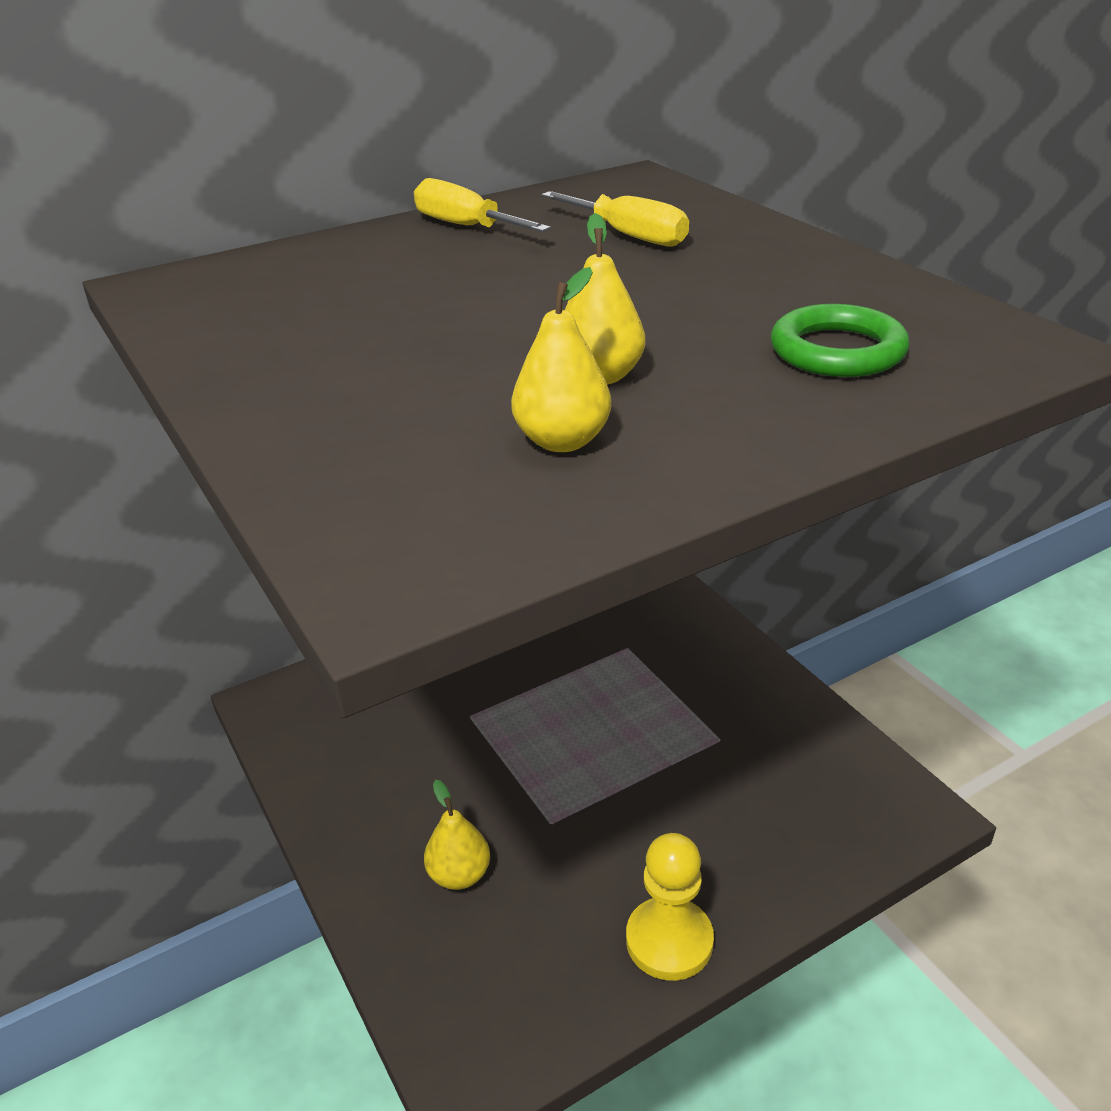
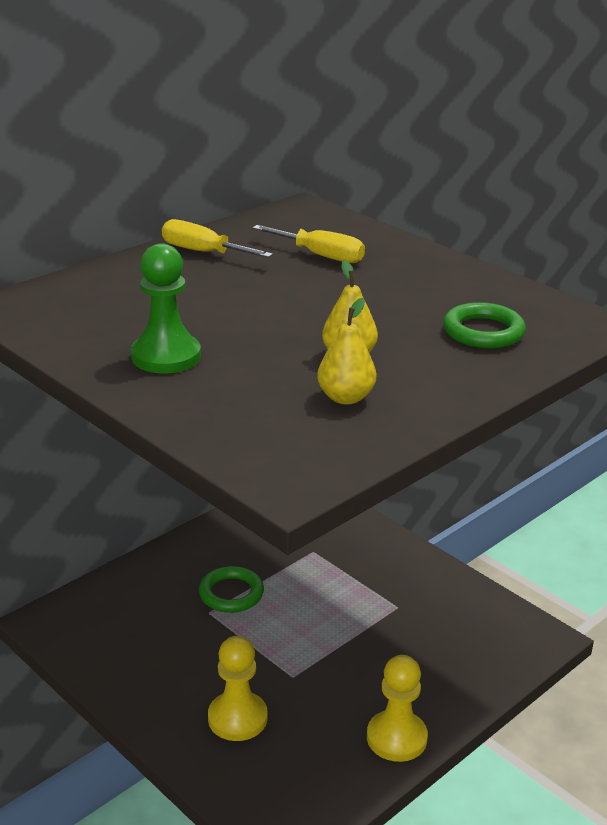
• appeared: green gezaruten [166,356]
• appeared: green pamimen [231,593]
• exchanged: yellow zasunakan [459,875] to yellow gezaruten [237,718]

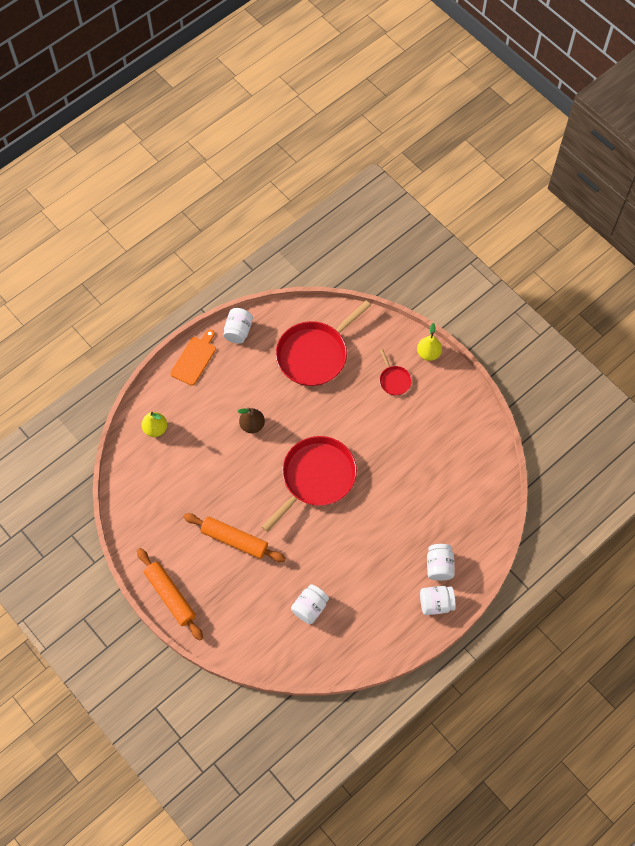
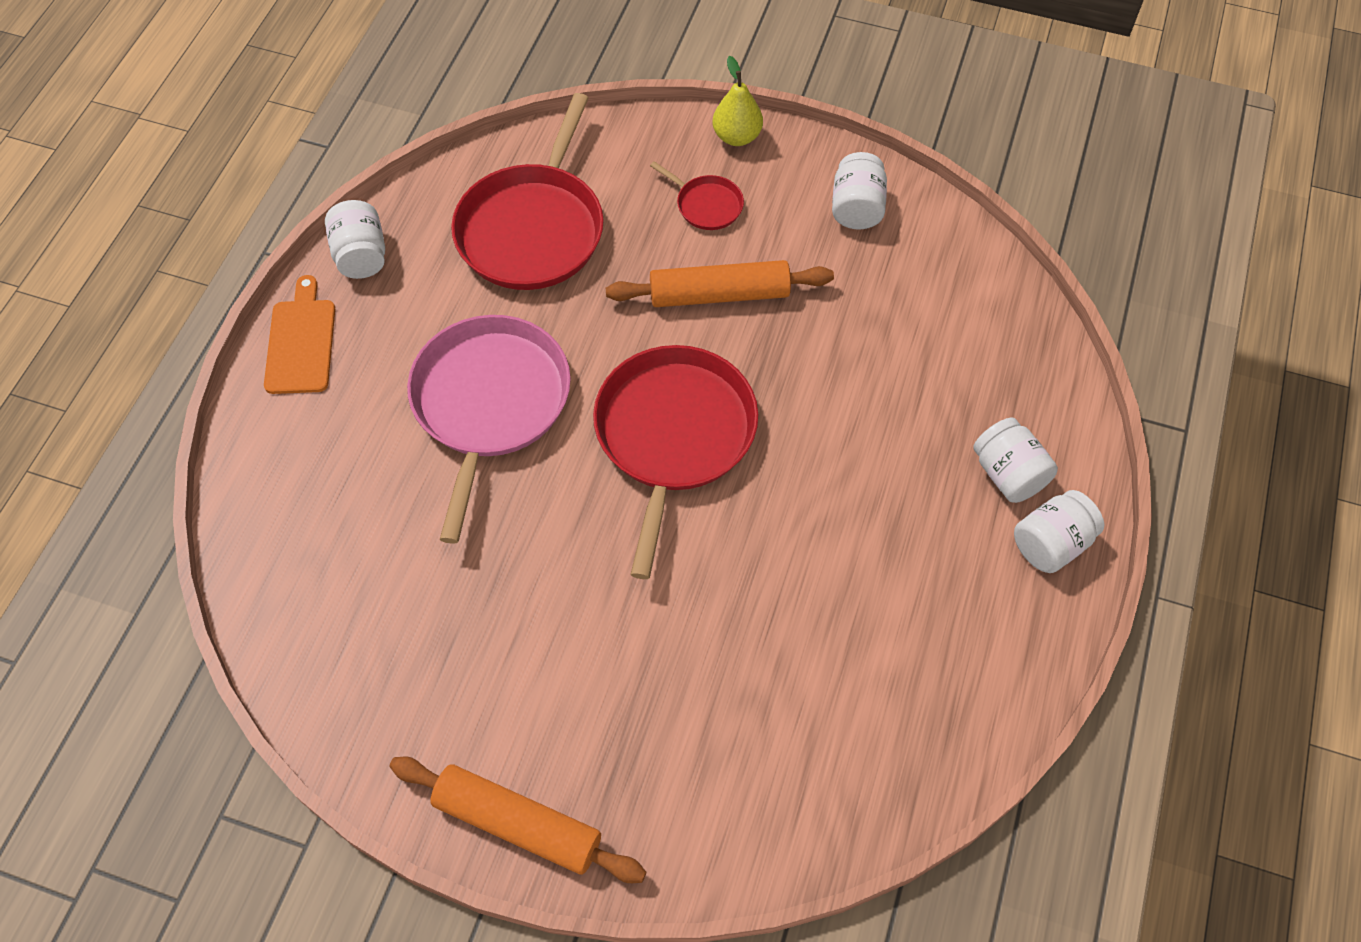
• exchanged: brown zasunakan [252,425] to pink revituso [489,404]
• relocated: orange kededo [235,540] to [719,294]
• relocated: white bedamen [310,607] to [856,208]
• missing: yellow zasunakan [155,429]

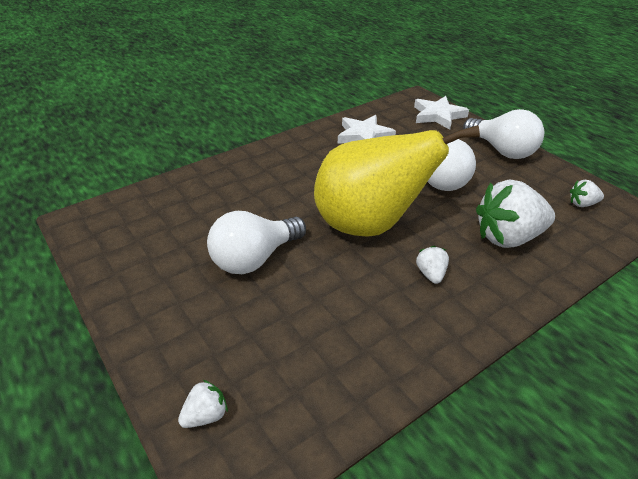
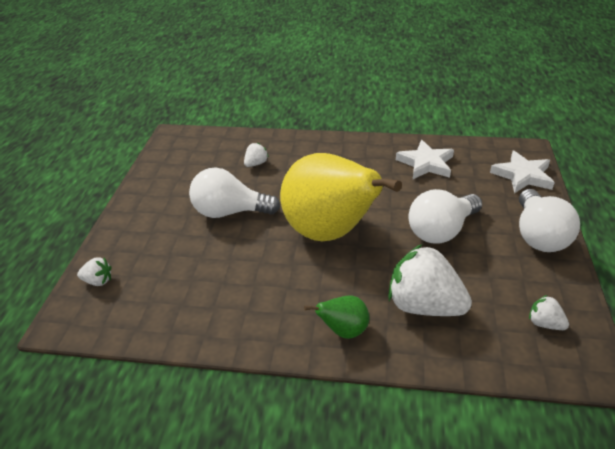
• relocated: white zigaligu [431,274] to [256,164]
• appeared: green zasunakan [343,330]

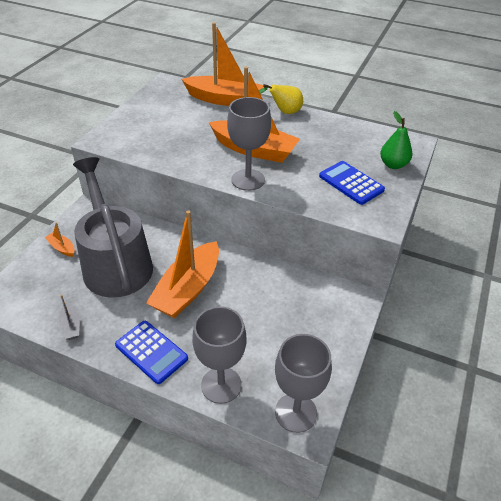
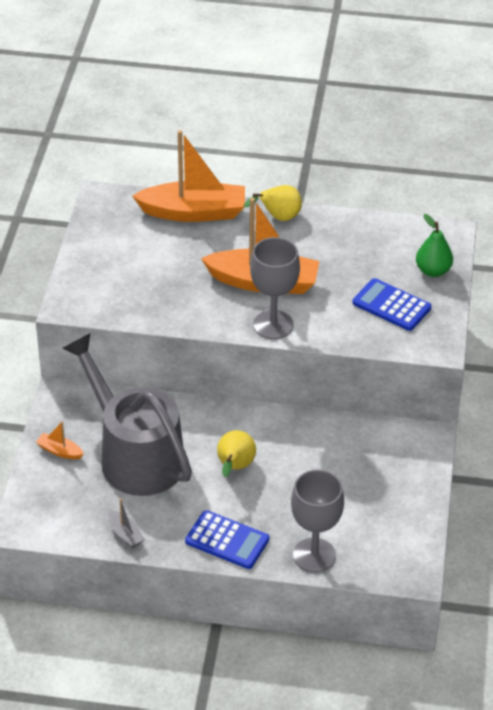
• exchanged: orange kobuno [188,289] to yellow zasunakan [234,467]
• missing: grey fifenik [296,412]

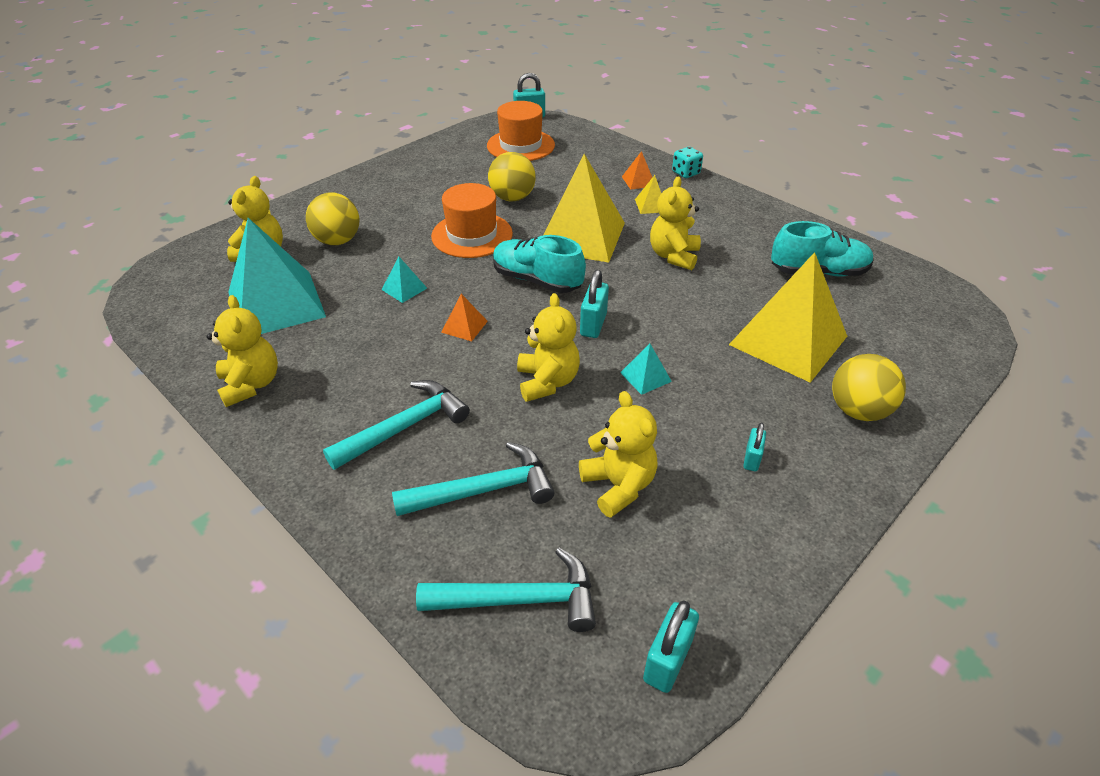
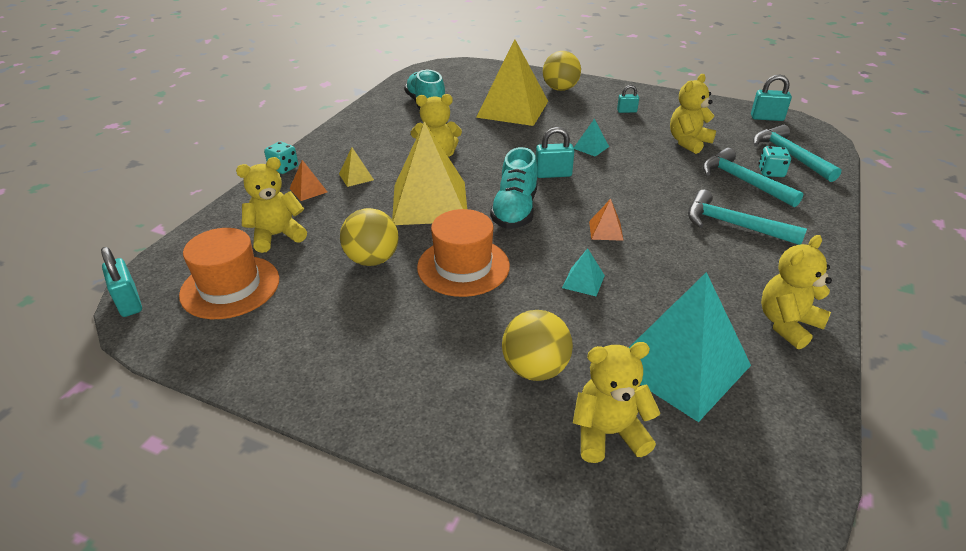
• relocated: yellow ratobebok [547,382] to [277,235]
• appeared: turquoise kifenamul [771,172]

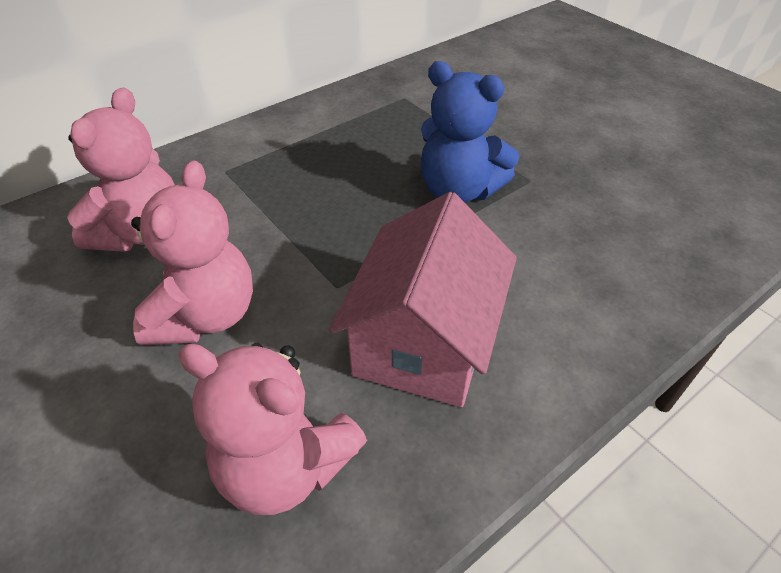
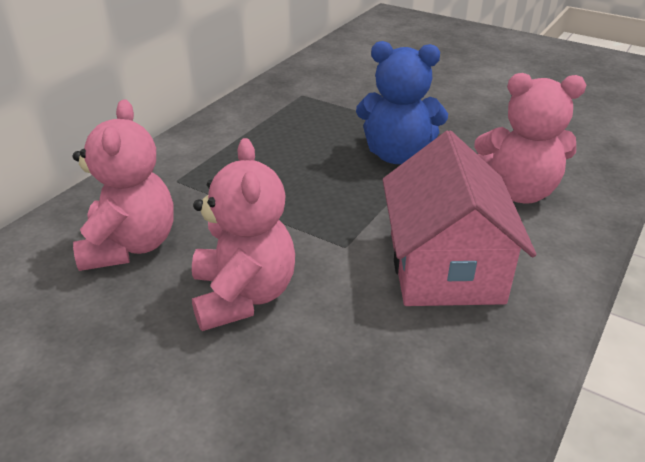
• relocated: pink ratobebok [285,466] to [518,191]

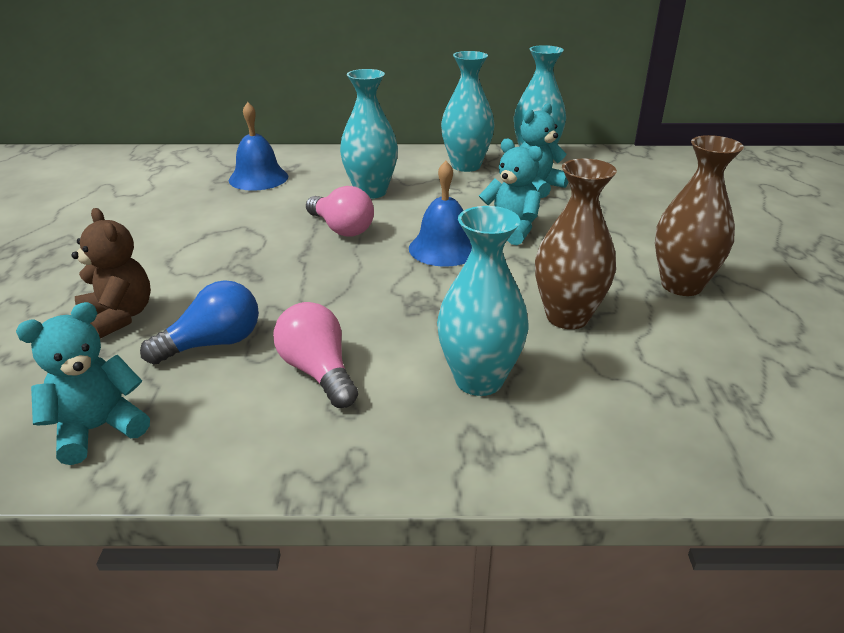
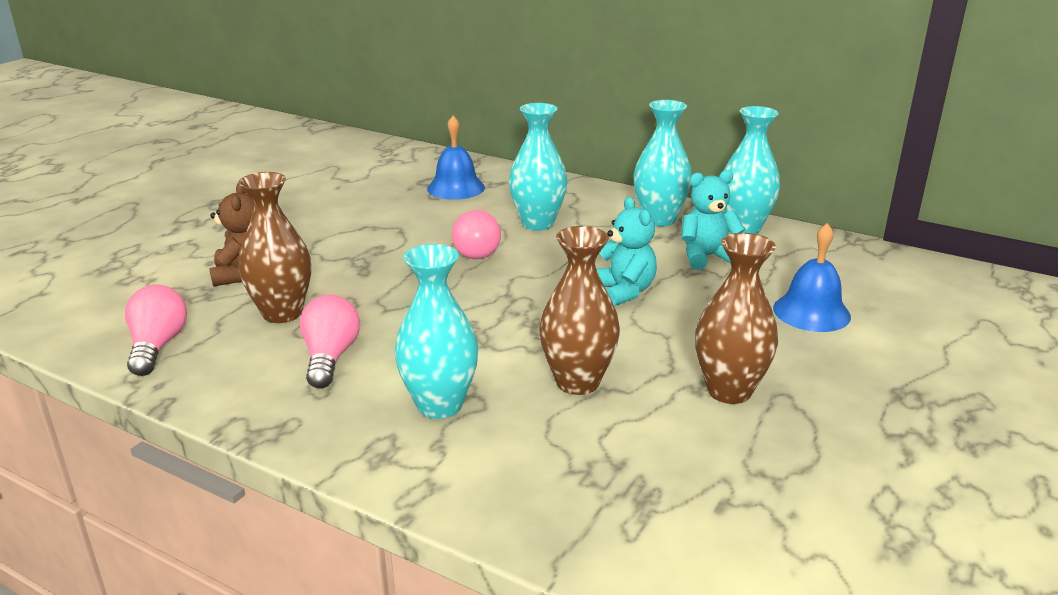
• exchanged: turquoise ratobebok [98,429] to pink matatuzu [157,346]
• exchanged: blue matatuzu [213,343] to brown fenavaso [282,313]
• relocated: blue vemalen [444,248] to [811,312]

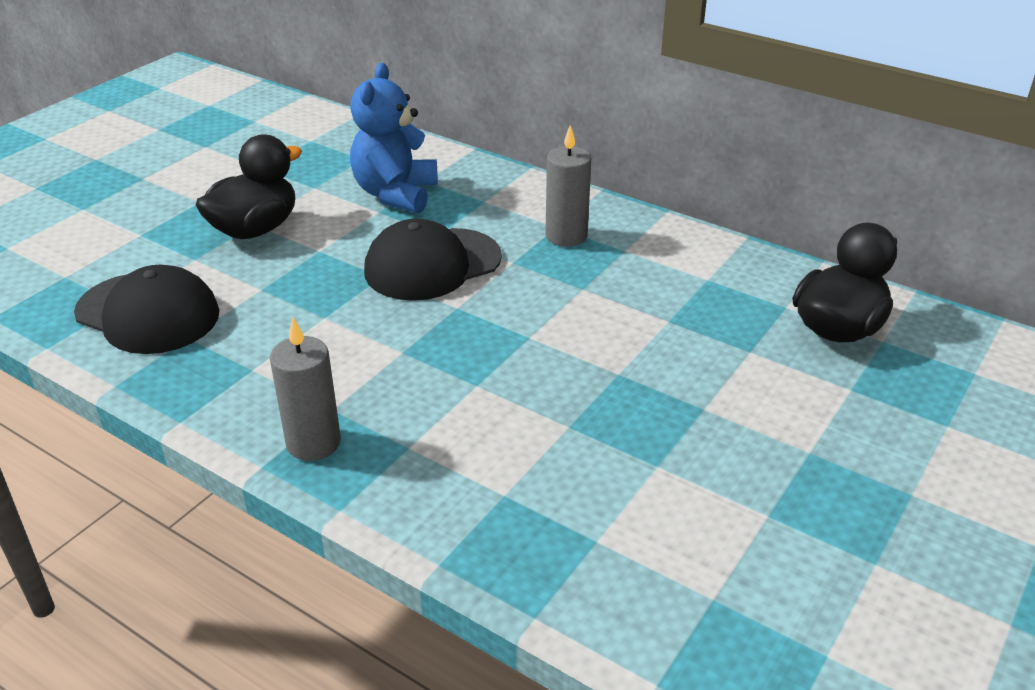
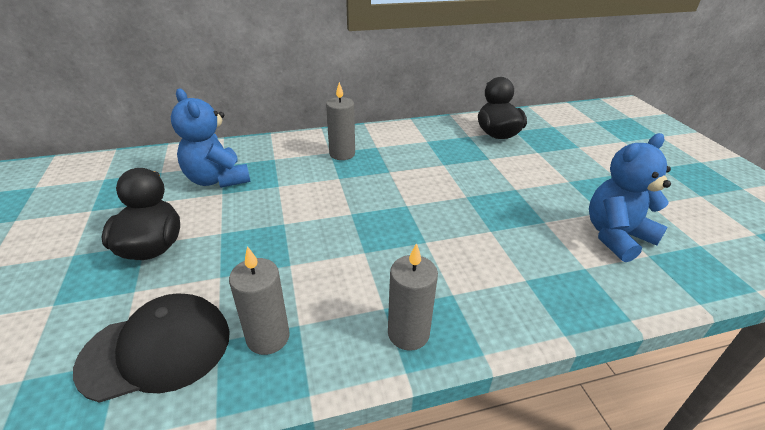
• appeared: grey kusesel [268,337]
• appeared: blue ratobebok [616,236]
• missing: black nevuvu [432,264]

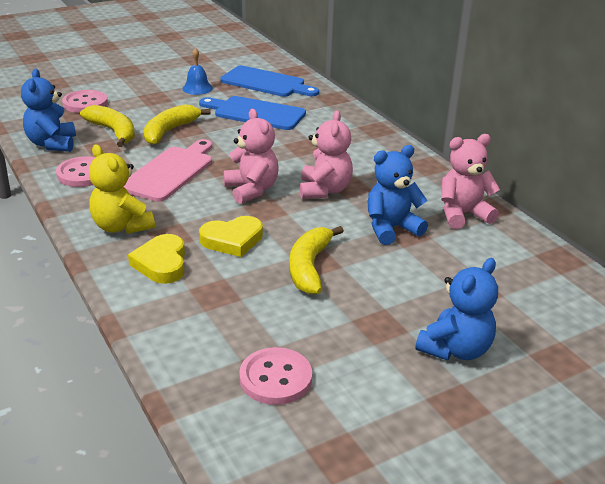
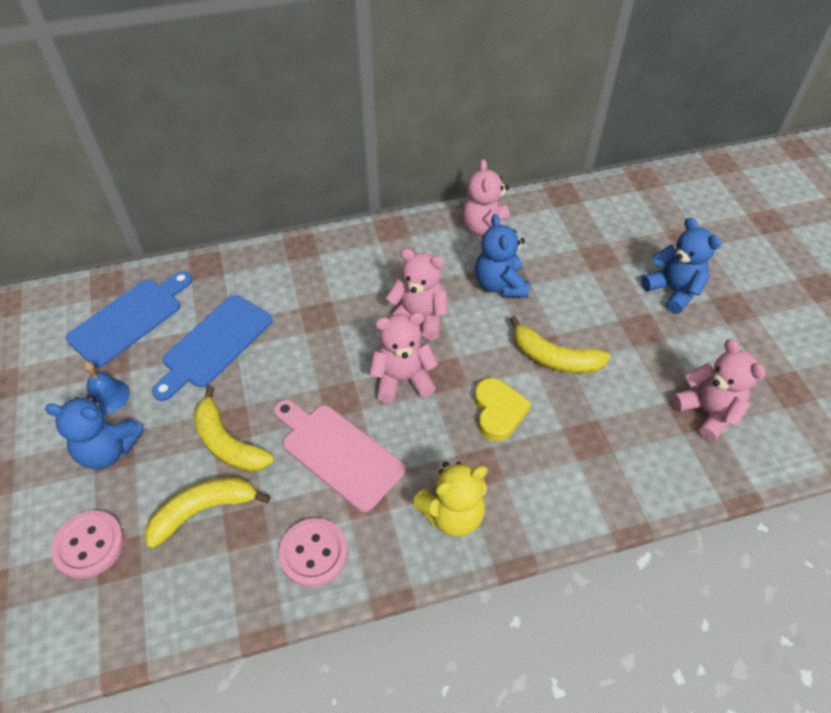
• relocated: blue ratobebok [52,144] to [108,450]
• exchanged: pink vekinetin [275,378] to pink ratobebok [707,412]
• missing: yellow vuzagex [161,263]

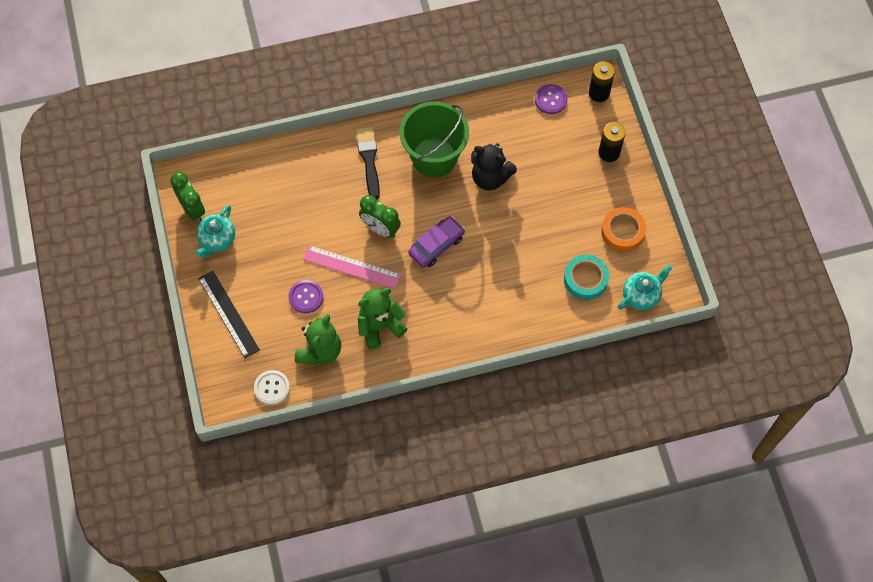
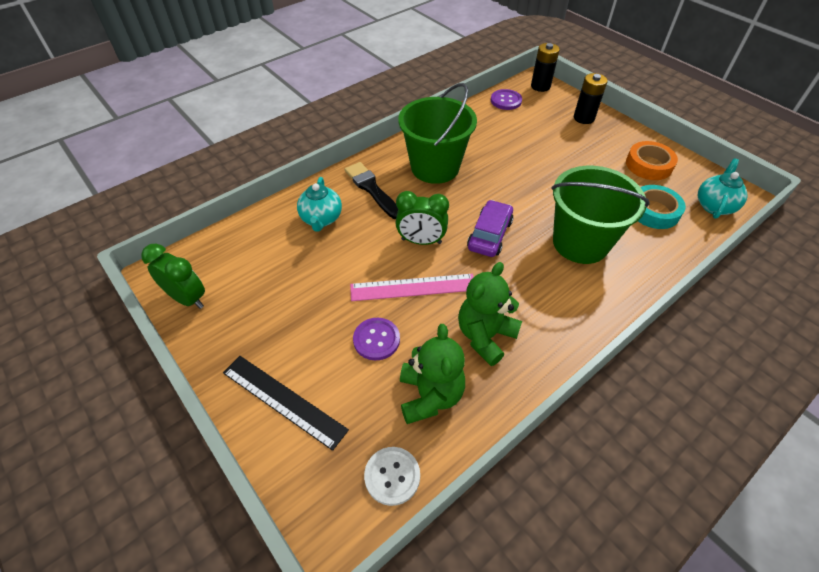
• relocated: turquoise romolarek [217,240] to [321,219]
• appeared: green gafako [580,243]
• missing: black ratobebok [490,177]

